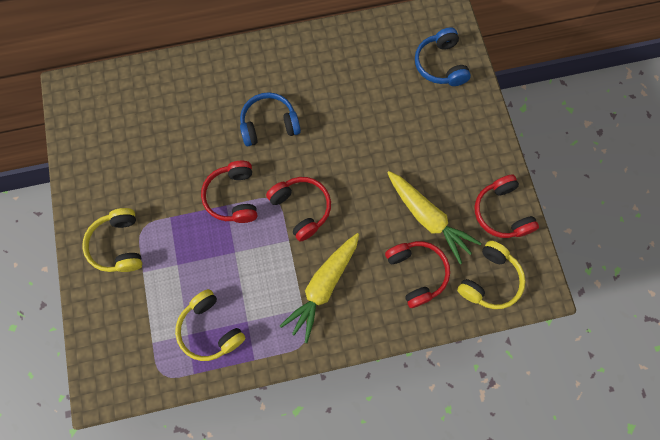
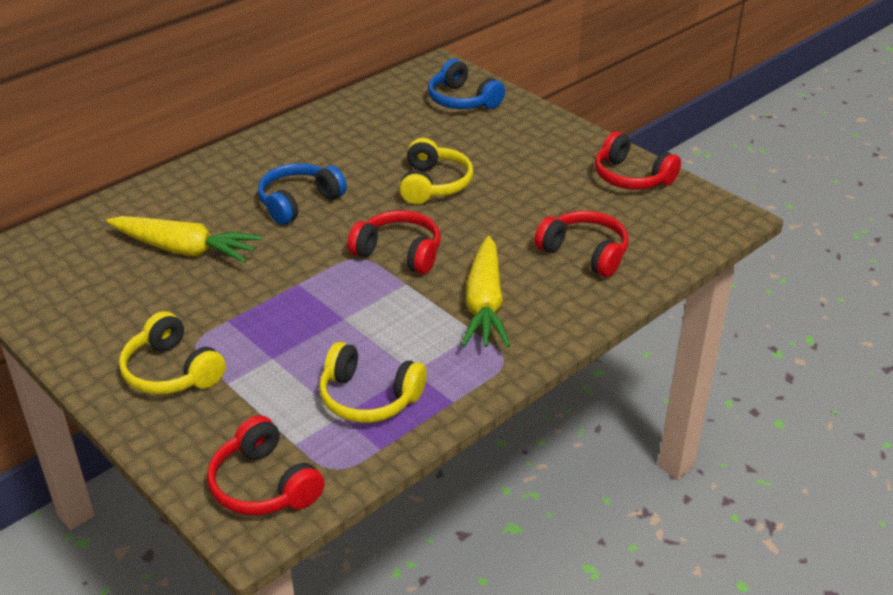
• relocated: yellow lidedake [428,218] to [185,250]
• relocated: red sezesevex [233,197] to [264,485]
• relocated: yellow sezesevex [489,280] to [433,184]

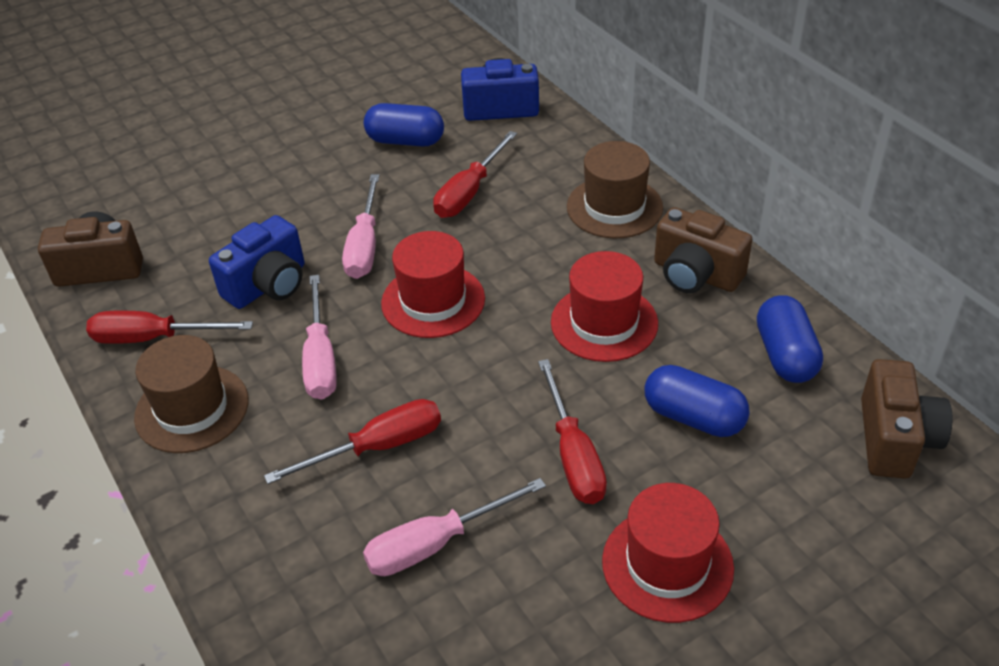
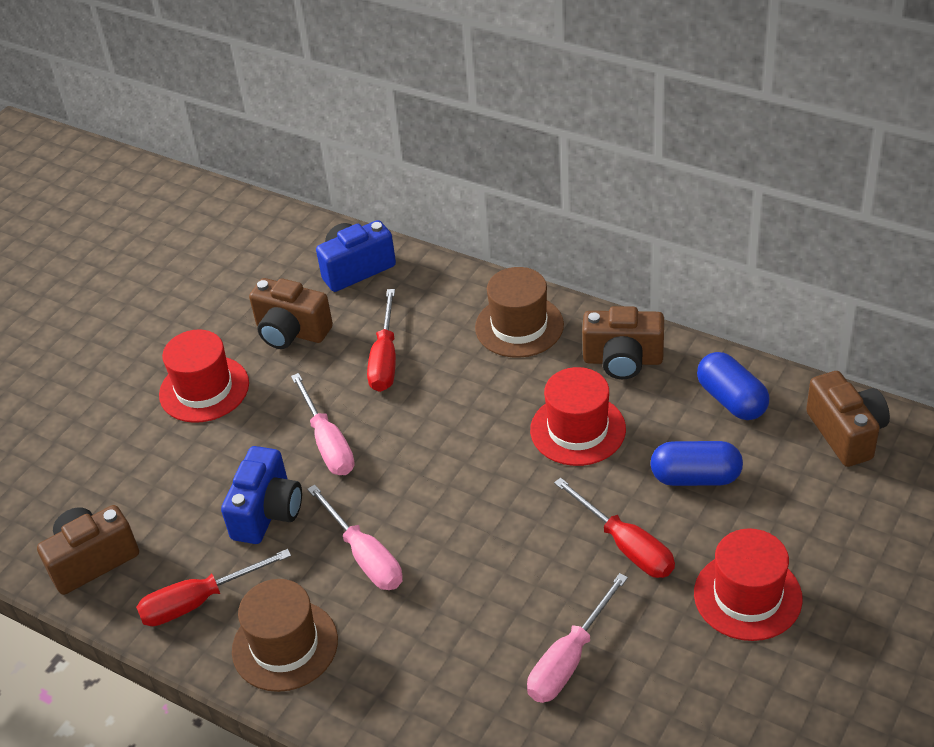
• relocated: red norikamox [433,301] to [204,389]
• exchanged: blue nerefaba [405,141] to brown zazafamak [291,332]
• missing: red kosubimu [378,447]

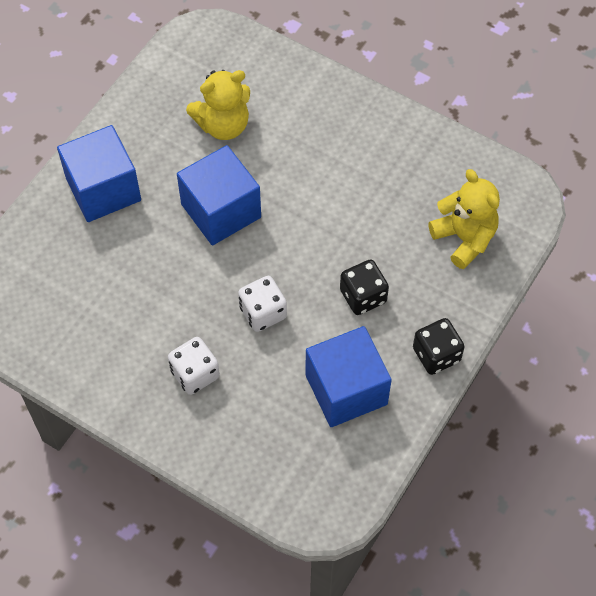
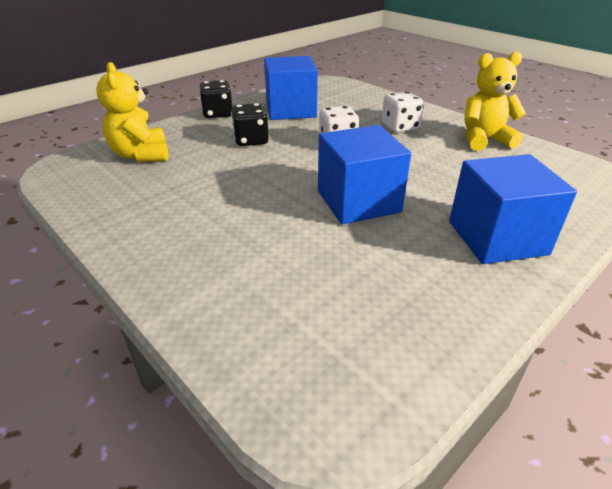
• relocated: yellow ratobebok [223,125] to [484,140]

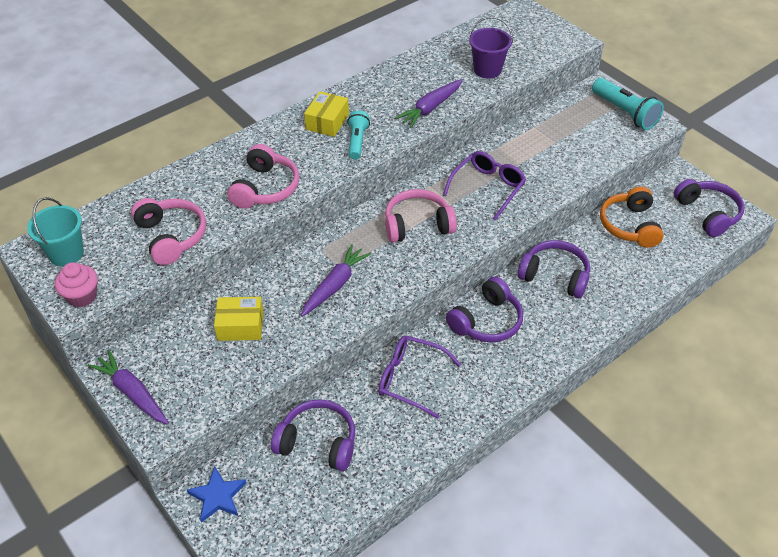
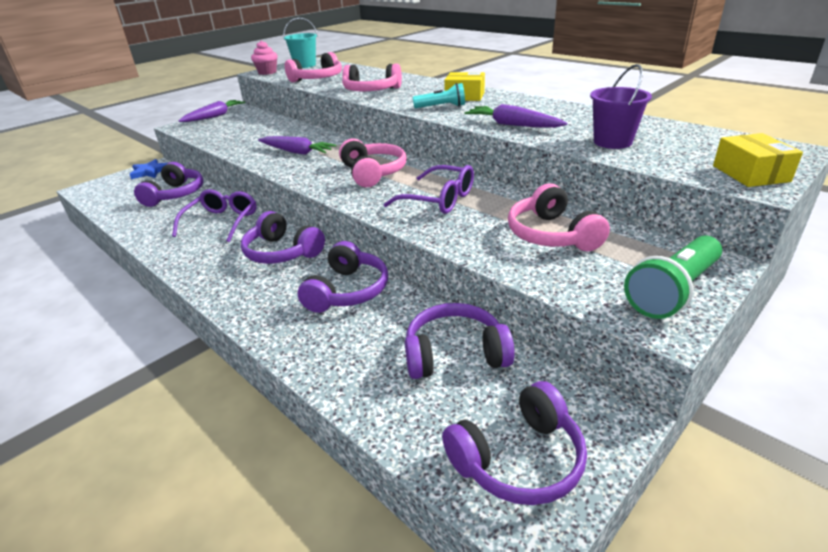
• colour: orange sezesevex [629,225] to purple sezesevex [455,354]
• appeared: pink sezesevex [551,235]
• colour: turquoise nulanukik [625,113] to green nulanukik [672,291]
• relocated: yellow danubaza [240,326] to [750,173]

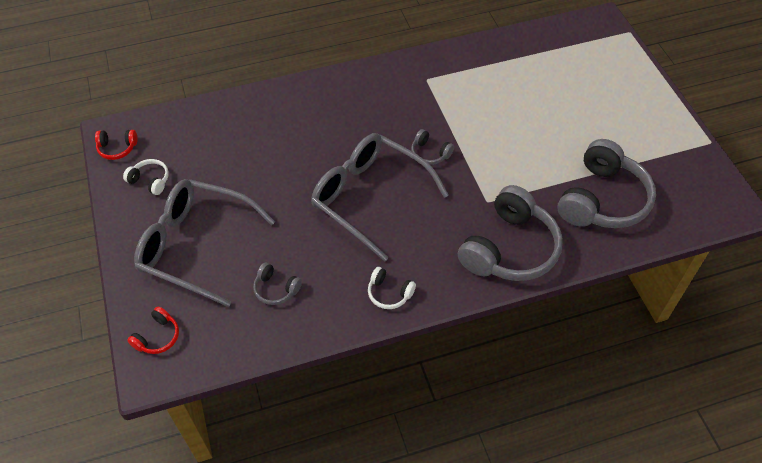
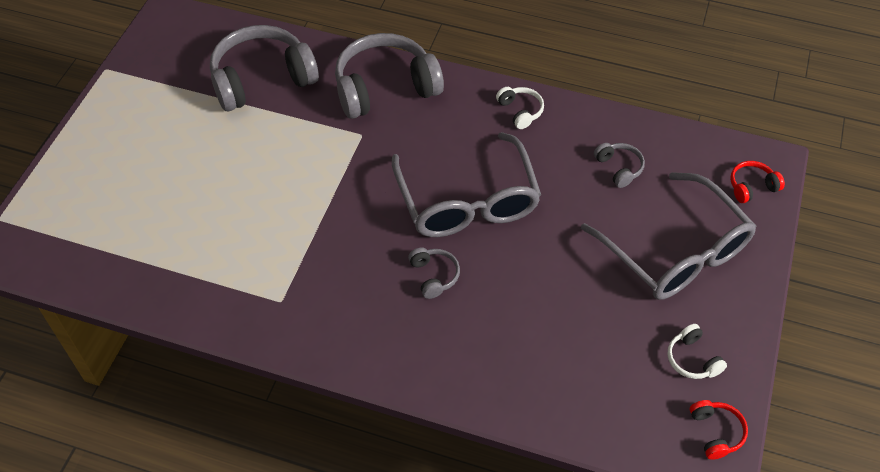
• relocated: grey sezesevex [430,153] to [434,276]
• spun: red sezesevex [117,148] = [716,432] 45 degrees clockwise

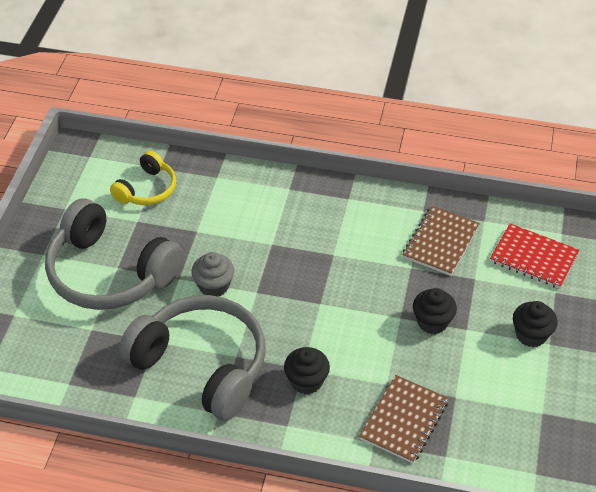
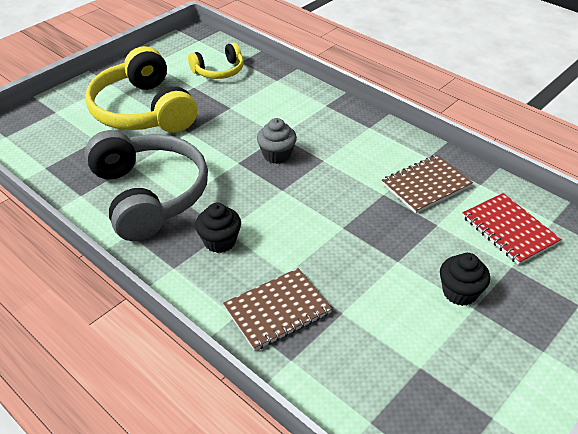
• colour: grey sezesevex [109,273] to yellow sezesevex [143,111]
• relocated: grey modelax [214,286] to [277,155]
• missing: black modelax [432,322]

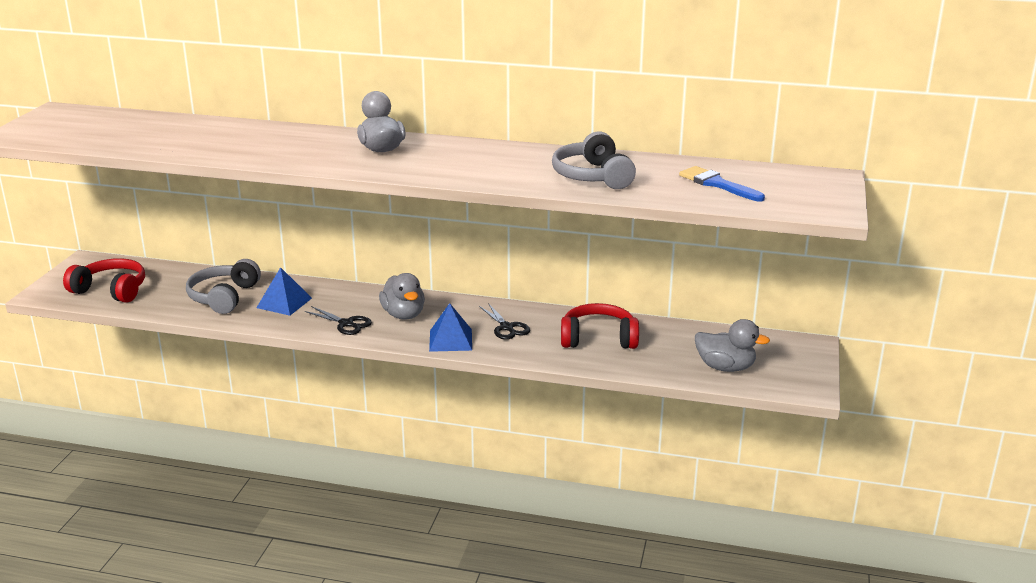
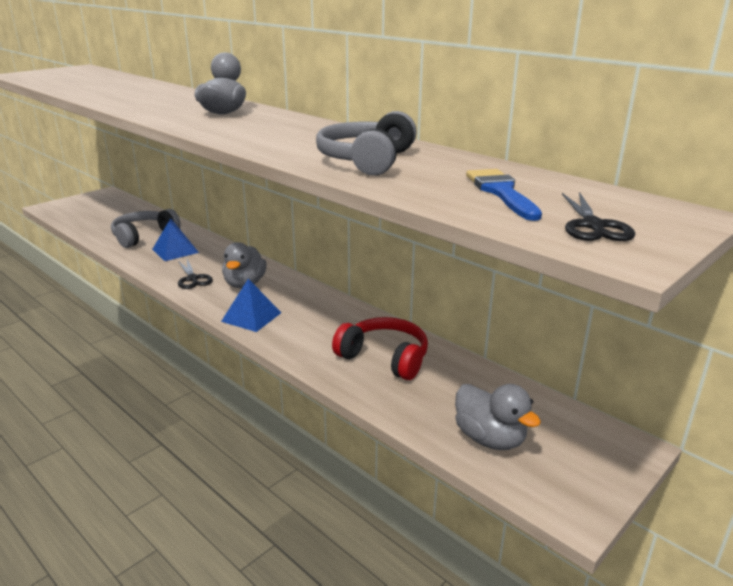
• relocated: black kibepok [506,327] to [593,226]
• missing: red sezesevex [111,290]

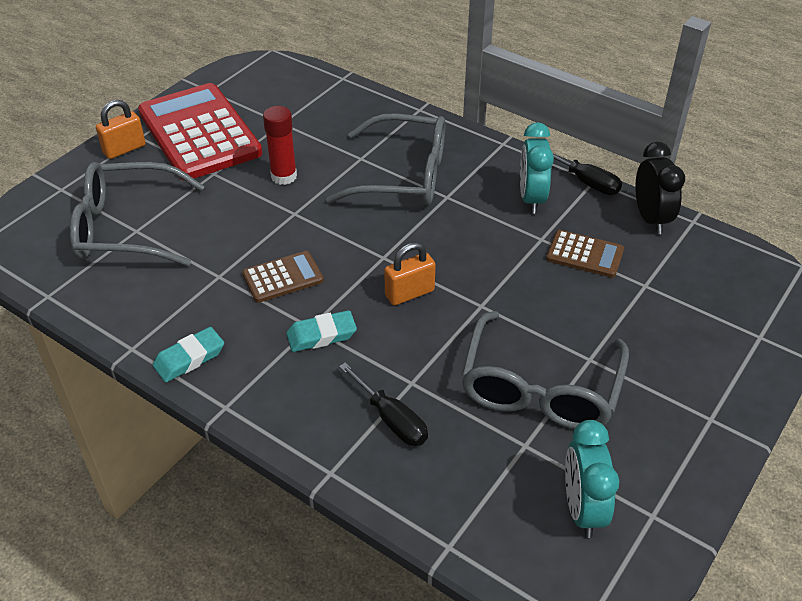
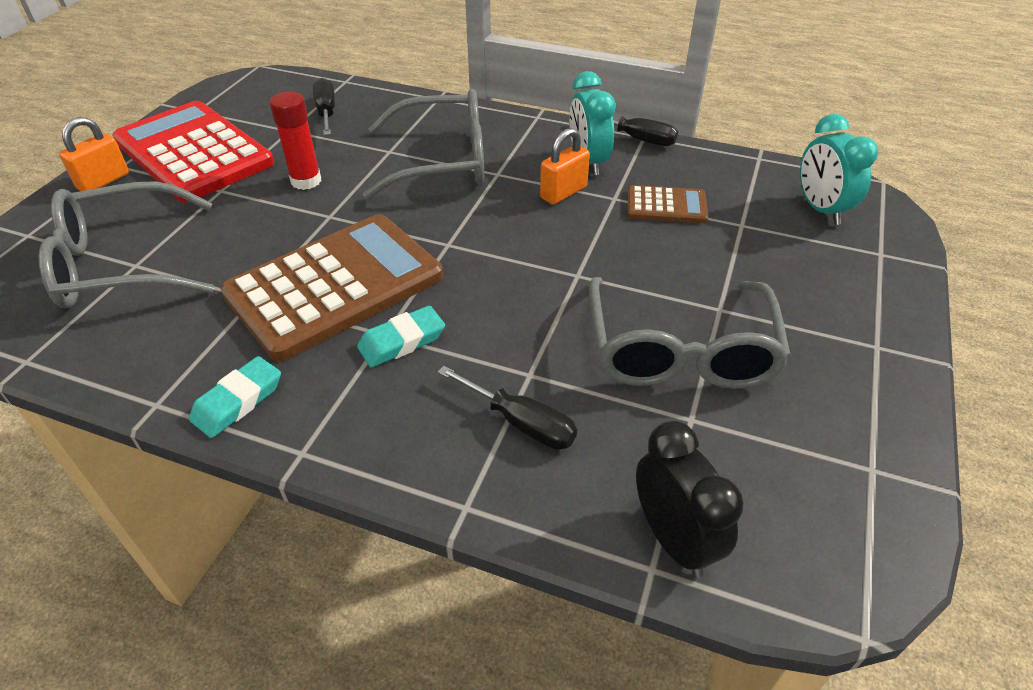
• size: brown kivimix [283,277] = [335,285] x2.15
• appeared: black kosubimu [326,112]
• relocated: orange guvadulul [409,293] to [563,192]
• relocated: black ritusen [651,219] to [673,539]
• relocated: turquoise ritusen [582,509] to [820,209]

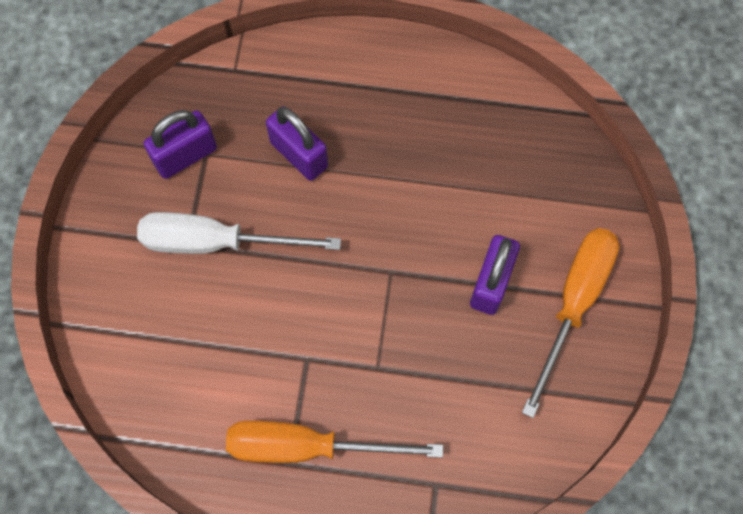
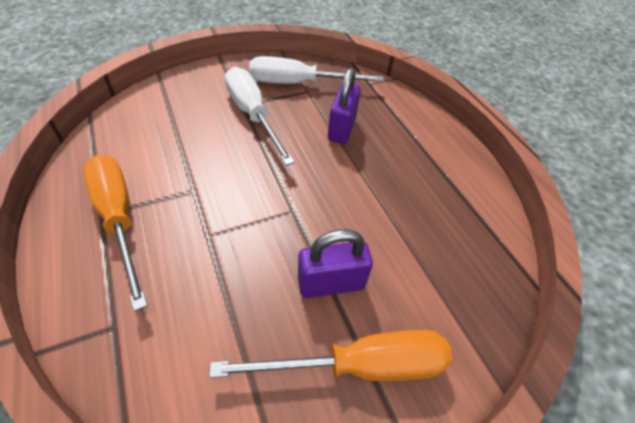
• exchanged: purple guvadulul [185,155] to white kosubimu [299,84]

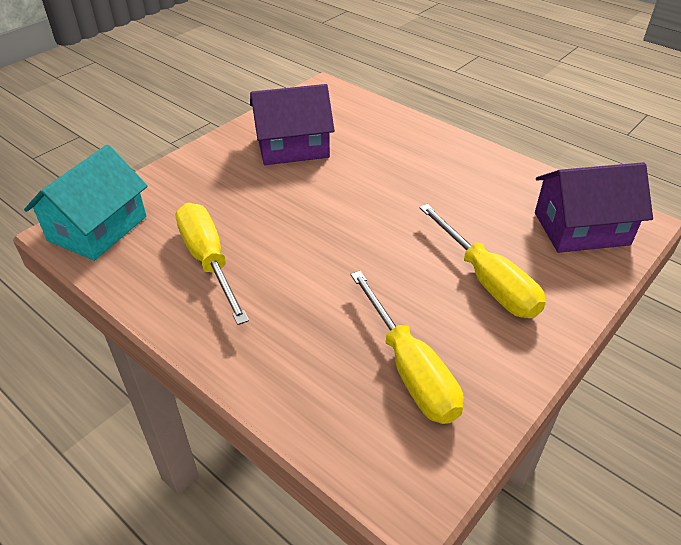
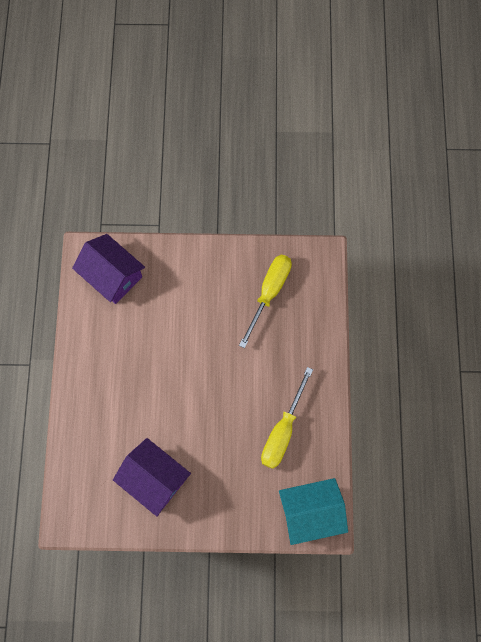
• missing: yellow kosubimu [487,281]

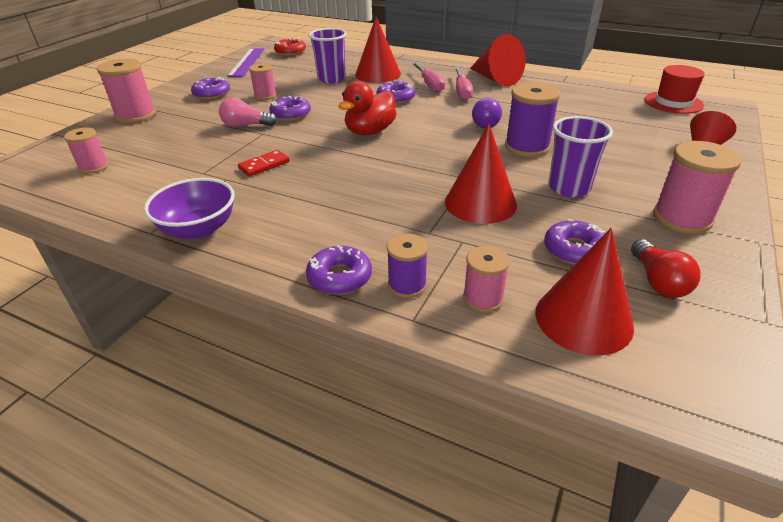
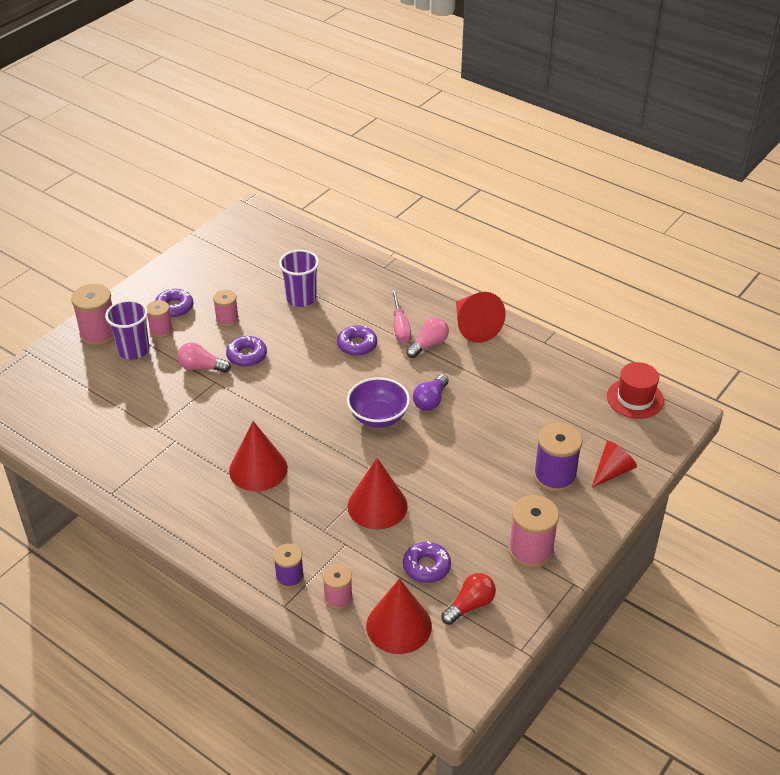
• relocated: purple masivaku [569,188] to [133,350]
• relocated: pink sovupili [94,167] to [161,330]
• relocated: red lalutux [378,74] to [258,469]
• relocated: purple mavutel [199,229] to [378,417]
• exchanged: pink kosubimu [462,92] to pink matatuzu [428,345]
• spun: red matatuzu [658,281] = [470,605] 135 degrees counterclockwise
• relocated: purple sovupili [527,147] to [554,476]
• missing: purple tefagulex [247,62]
• missing: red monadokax [264,165]
• missing: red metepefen [290,52]
• missing: purple metepefen [339,277]
• missing: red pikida [370,132]

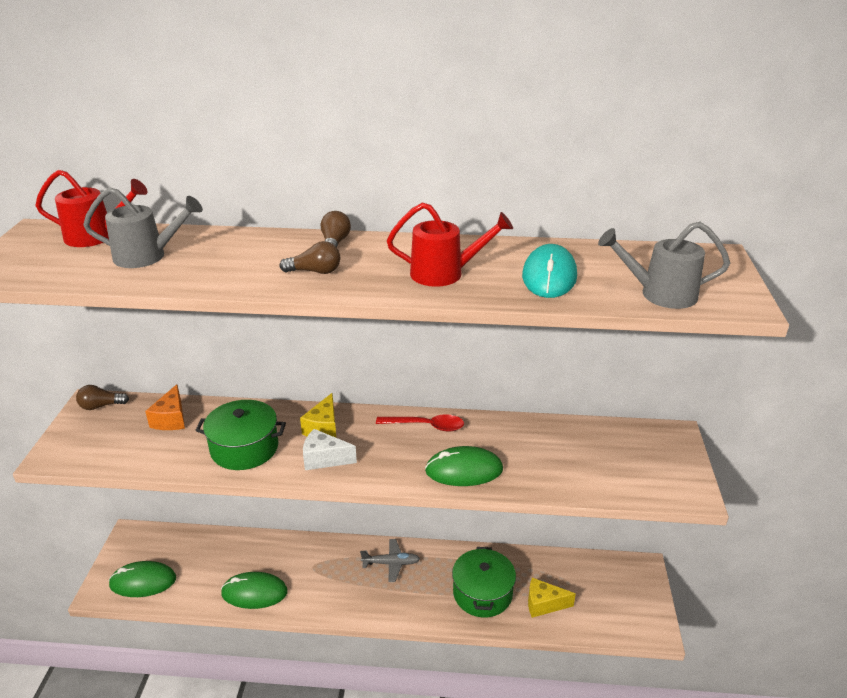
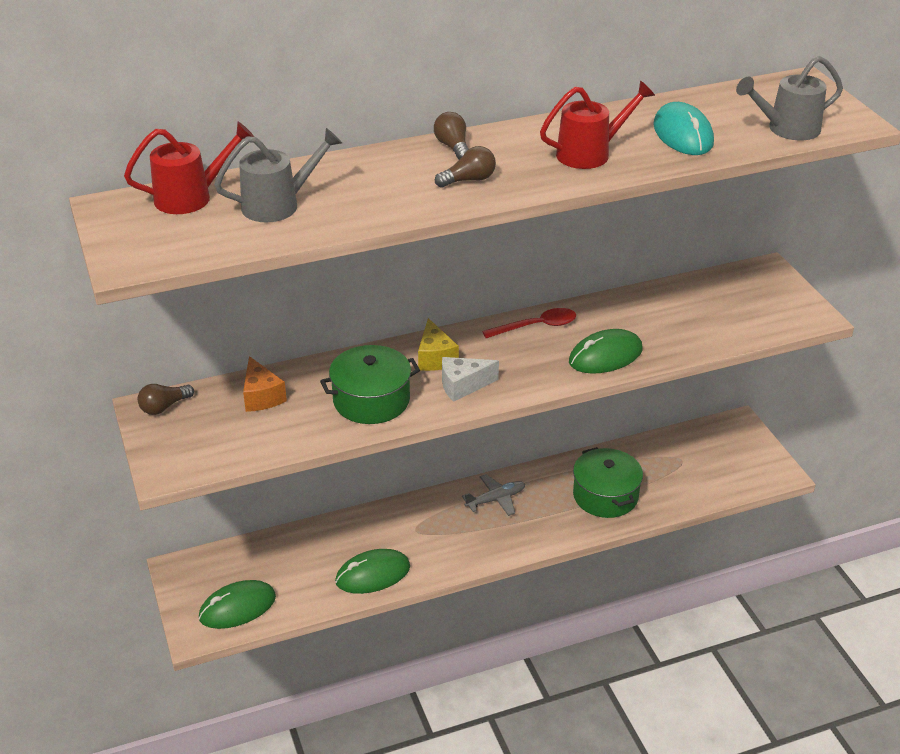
• missing: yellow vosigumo [544,604]

